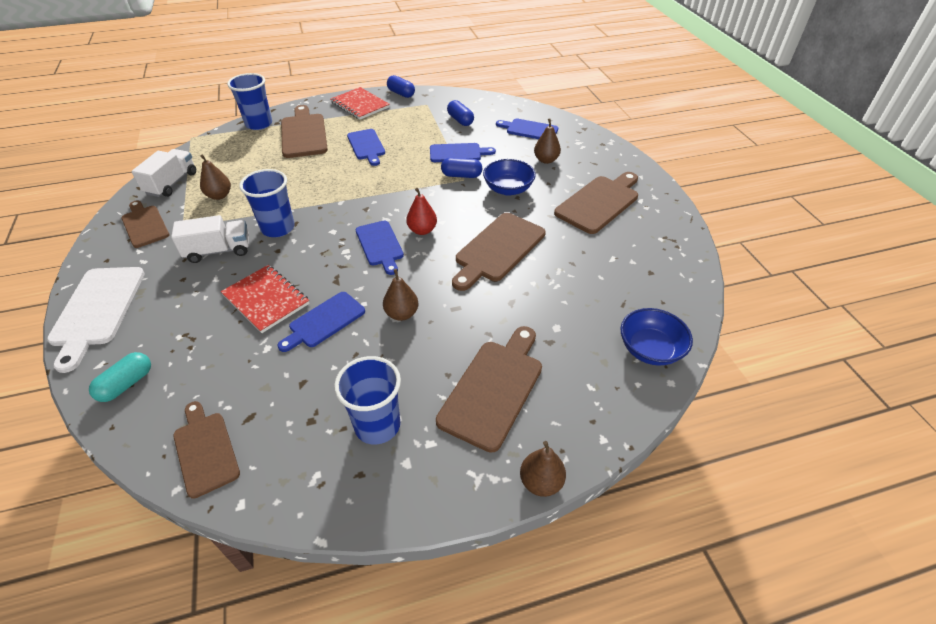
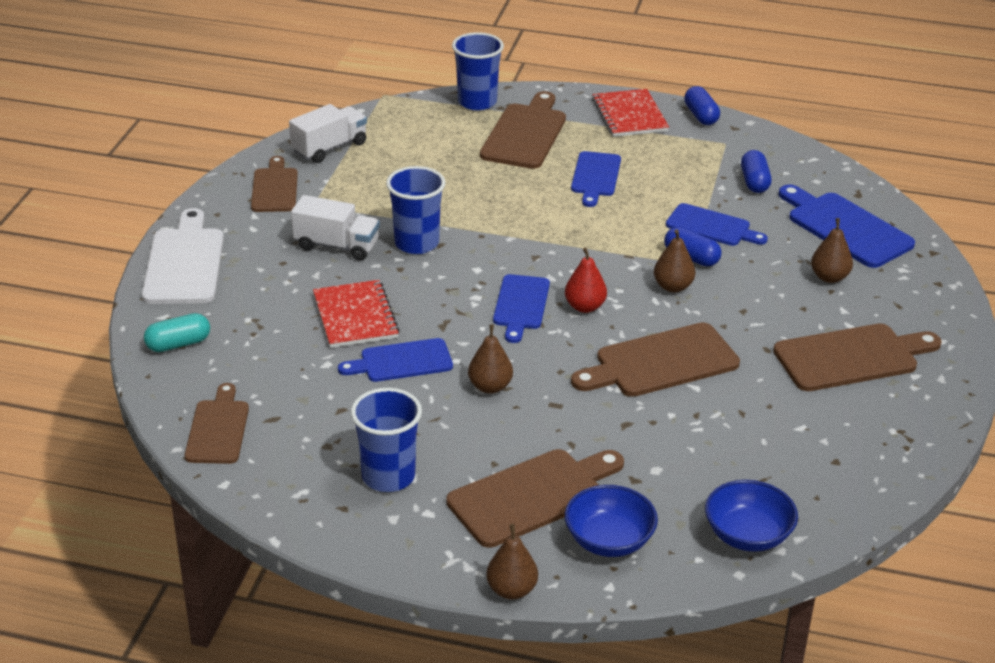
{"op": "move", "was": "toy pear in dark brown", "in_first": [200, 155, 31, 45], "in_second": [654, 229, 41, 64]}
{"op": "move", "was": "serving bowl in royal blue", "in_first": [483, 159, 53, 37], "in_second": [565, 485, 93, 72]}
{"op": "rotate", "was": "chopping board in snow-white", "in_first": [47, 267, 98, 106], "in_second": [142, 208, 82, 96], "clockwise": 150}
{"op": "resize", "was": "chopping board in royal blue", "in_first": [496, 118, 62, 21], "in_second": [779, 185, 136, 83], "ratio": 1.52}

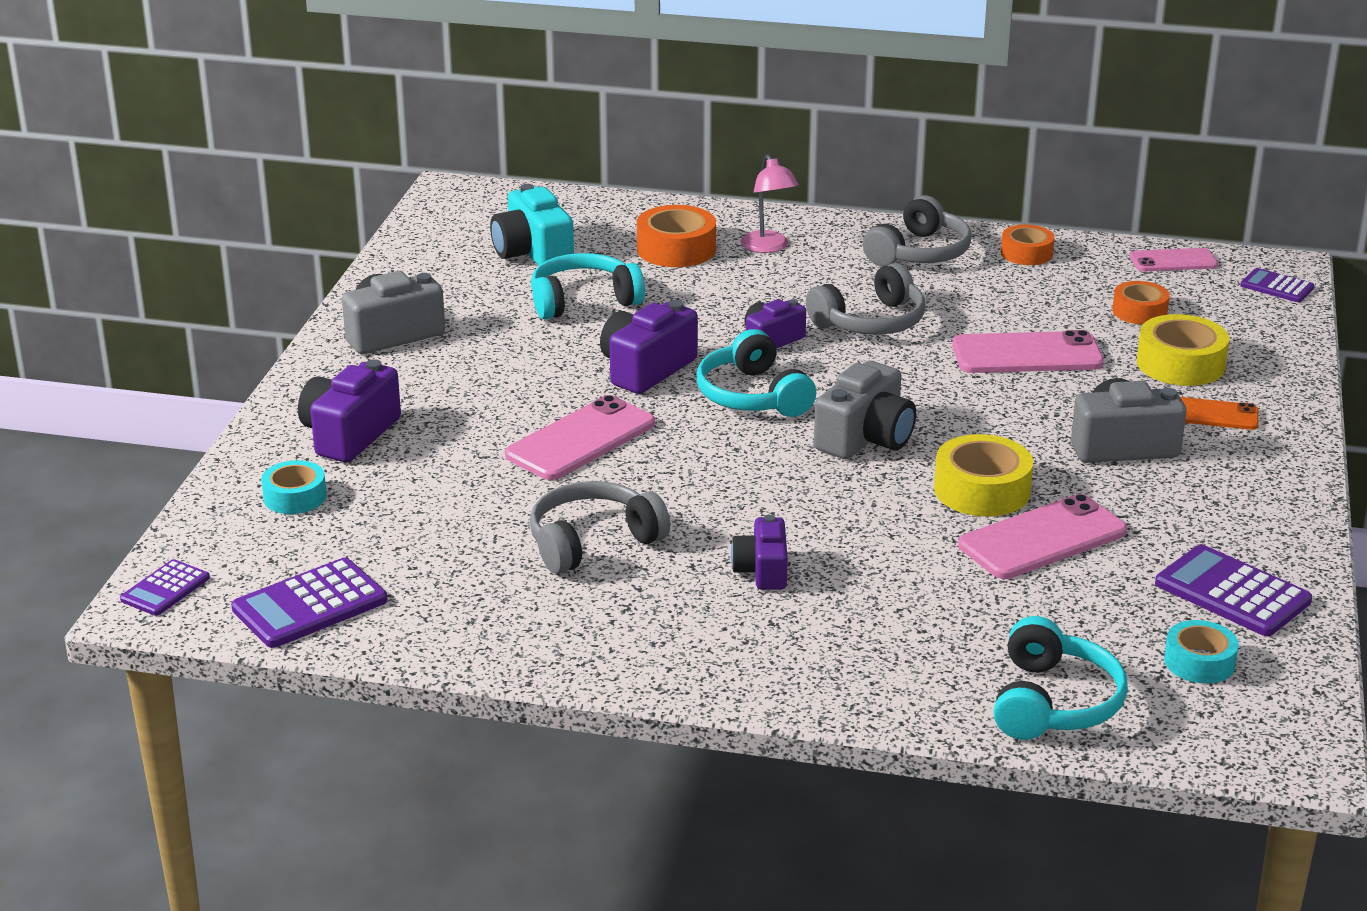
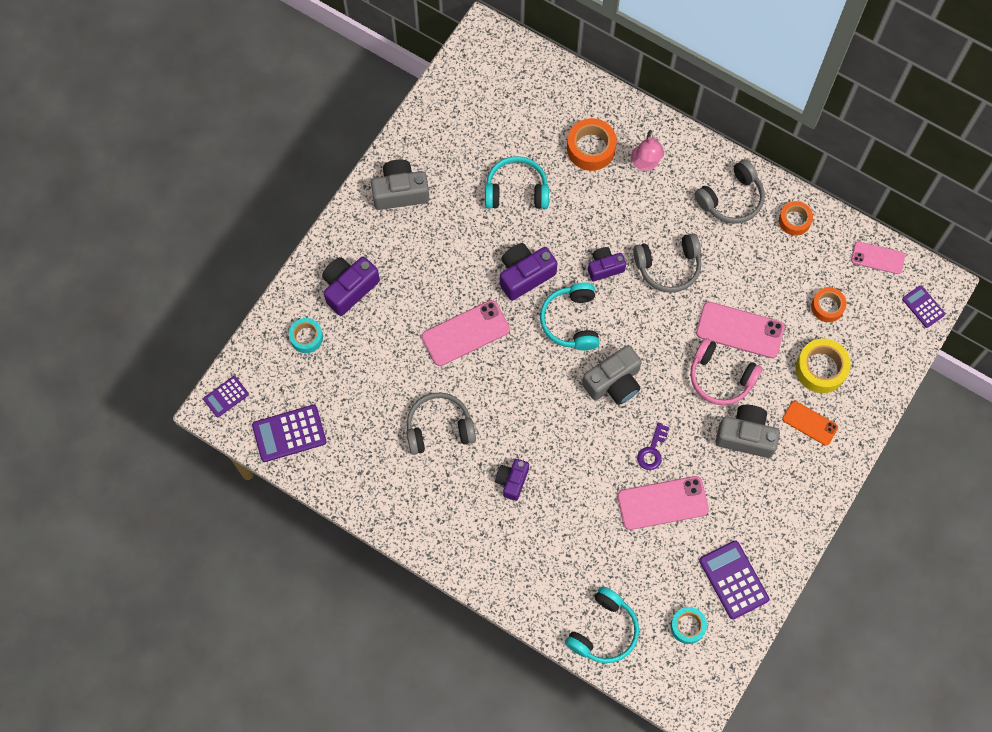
{"op": "delete", "was": "photo camera in teal", "in_first": [490, 184, 84, 82]}
{"op": "insert", "now": "headset in rose-pink", "in_second": [690, 338, 73, 67]}
{"op": "replace", "was": "roll of tape in bright yellow", "now": "latchkey in violet", "in_first": [934, 434, 99, 82], "in_second": [637, 423, 33, 47]}

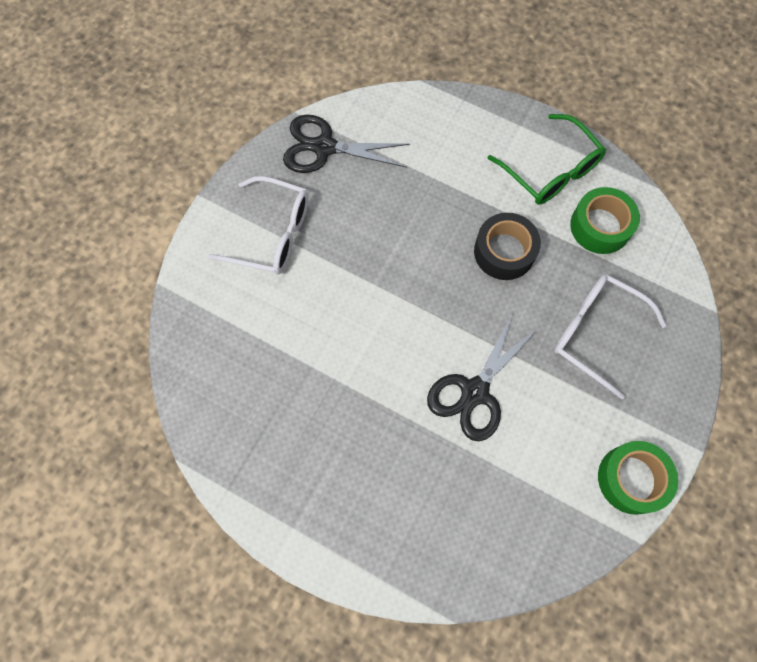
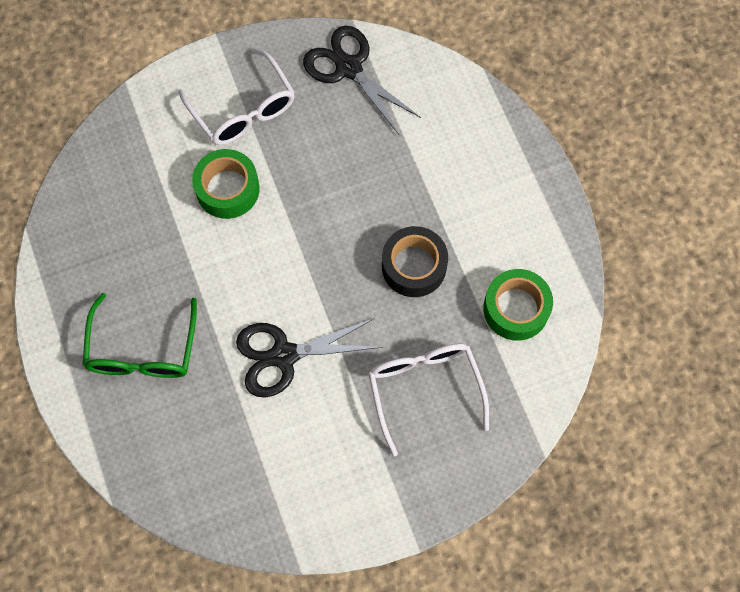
{"op": "move", "was": "spectacles in leaf-green", "in_first": [487, 114, 119, 91], "in_second": [82, 293, 115, 85]}
{"op": "move", "was": "roll of tape in leaf-green", "in_first": [598, 441, 80, 74], "in_second": [192, 149, 68, 70]}

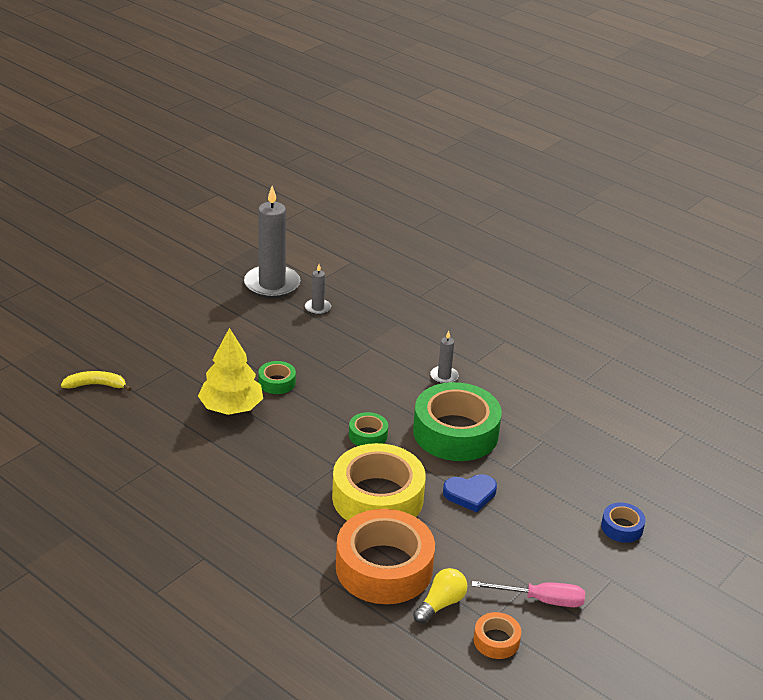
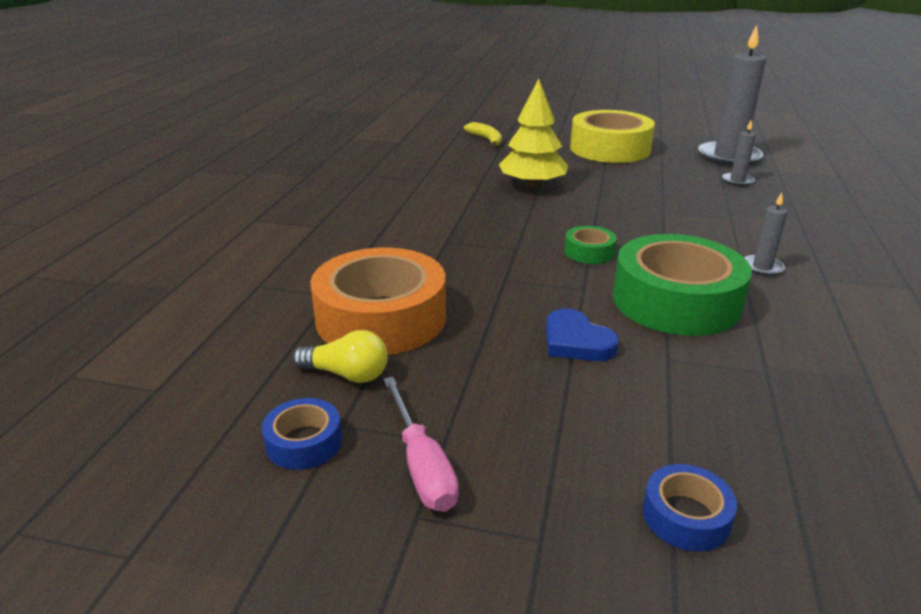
{"op": "delete", "was": "roll of tape in leaf-green", "in_first": [258, 361, 38, 33]}
{"op": "move", "was": "roll of tape in bright yellow", "in_first": [332, 443, 94, 78], "in_second": [570, 110, 85, 53]}
{"op": "recolor", "was": "roll of tape in orange-coloured", "now": "roll of tape in royal blue", "in_first": [474, 612, 47, 47], "in_second": [262, 398, 80, 72]}

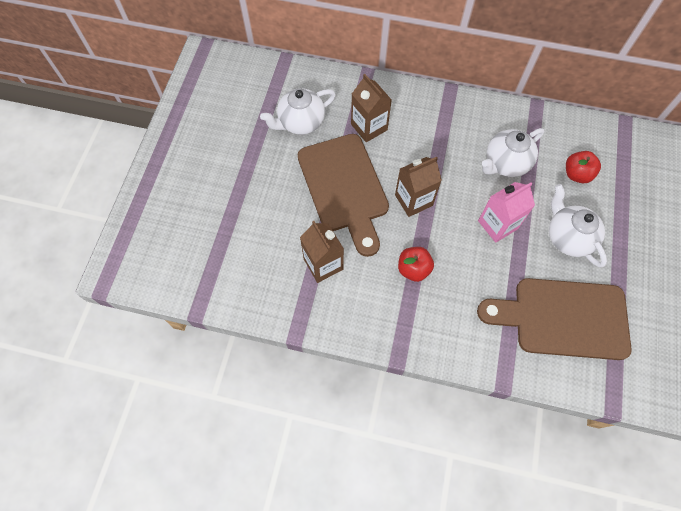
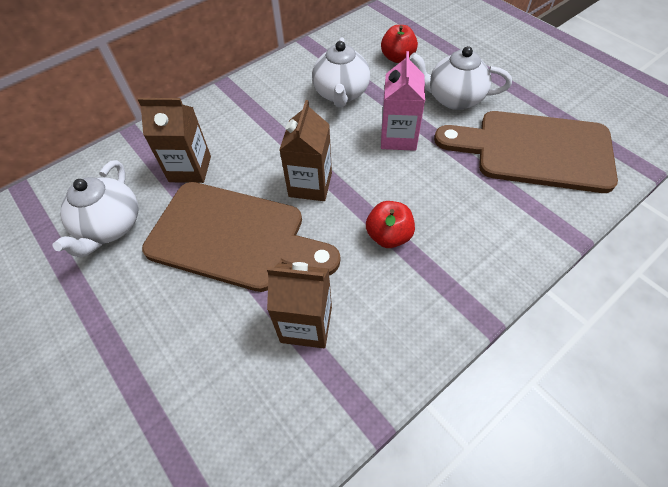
{"op": "rotate", "was": "chopping board in dark brown", "in_first": [477, 278, 155, 82], "in_second": [434, 111, 184, 82], "clockwise": 60}

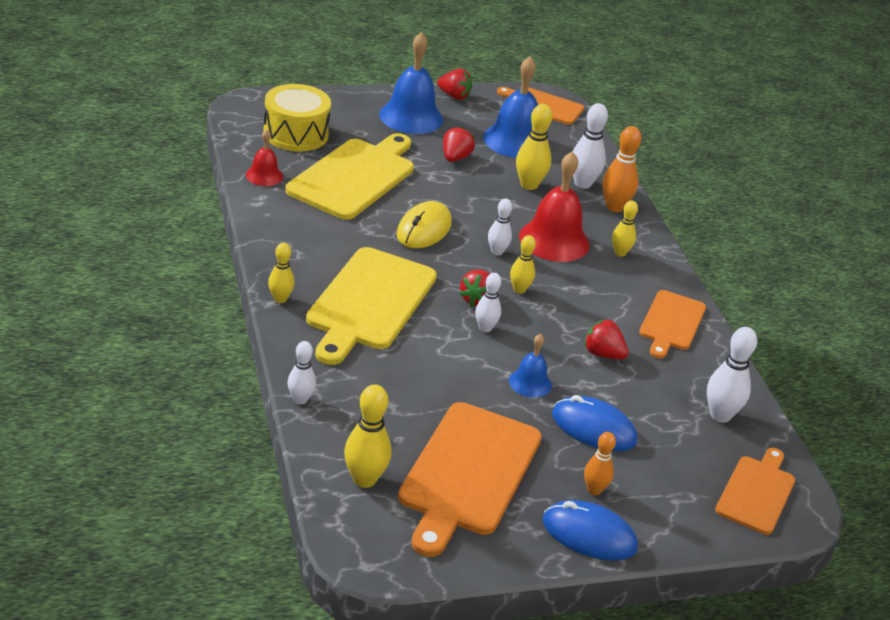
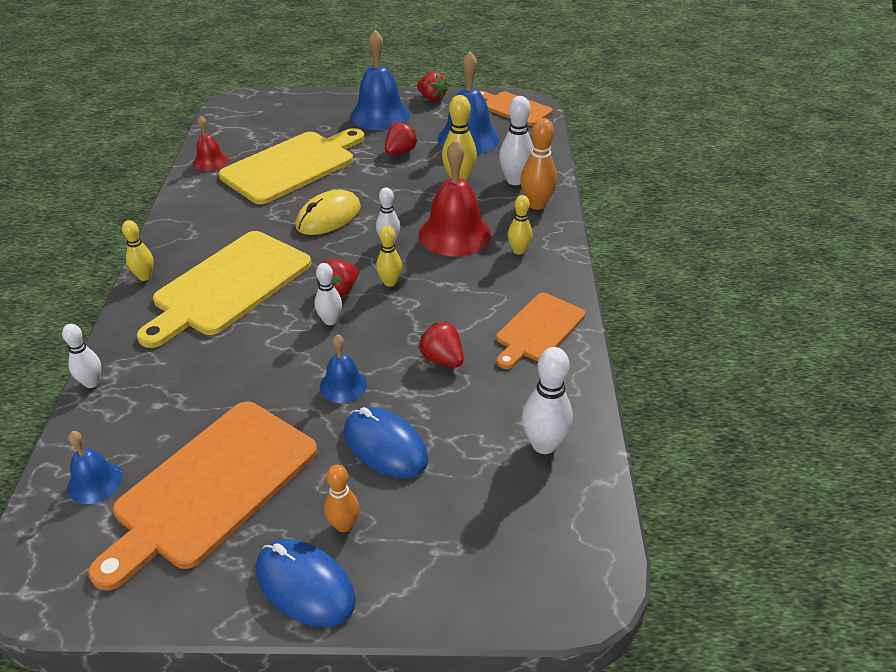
{"op": "delete", "was": "snare drum in bright yellow", "in_first": [263, 84, 68, 67]}
{"op": "delete", "was": "chopping board in orange-coloured", "in_first": [715, 448, 80, 87]}
{"op": "replace", "was": "tenpin in bright yellow", "now": "school bell in royal blue", "in_first": [344, 384, 48, 104], "in_second": [67, 431, 56, 73]}

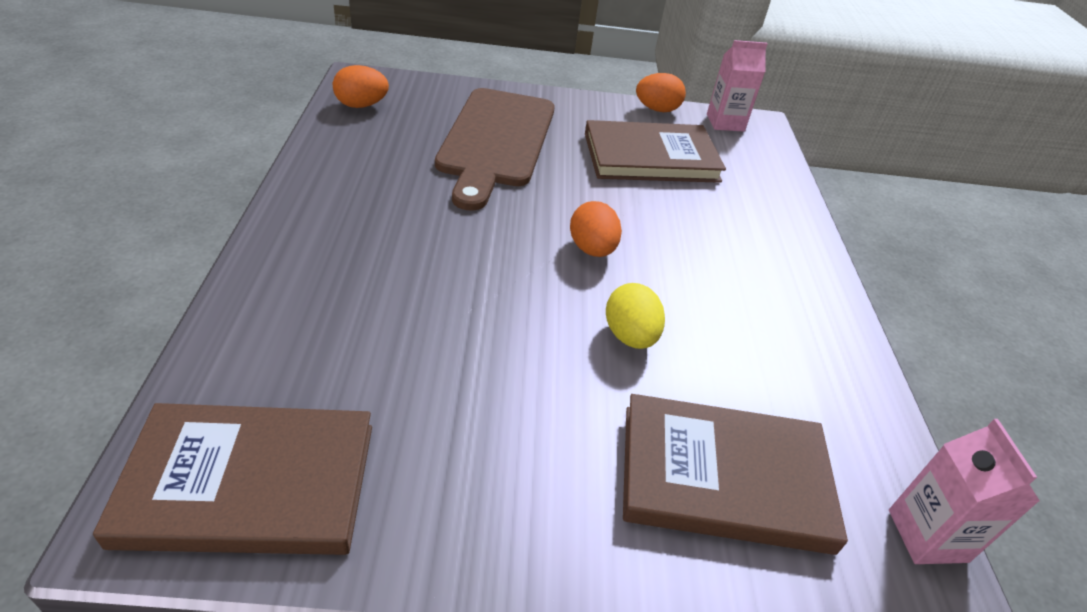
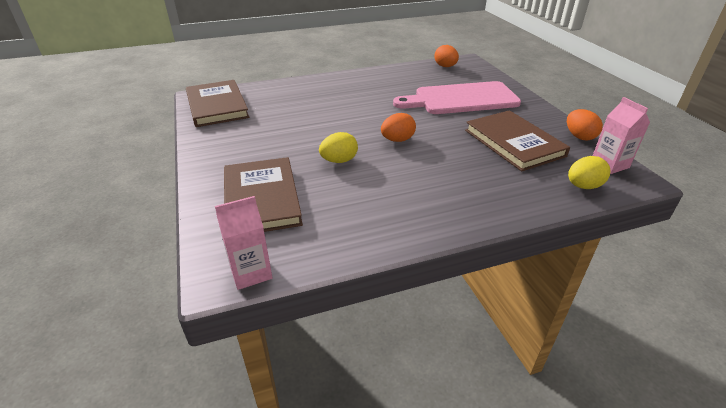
{"op": "insert", "now": "toy egg in bright yellow", "in_second": [568, 156, 43, 33]}
{"op": "recolor", "was": "chopping board in dark brown", "now": "chopping board in rose-pink", "in_first": [435, 88, 120, 123], "in_second": [393, 81, 128, 33]}

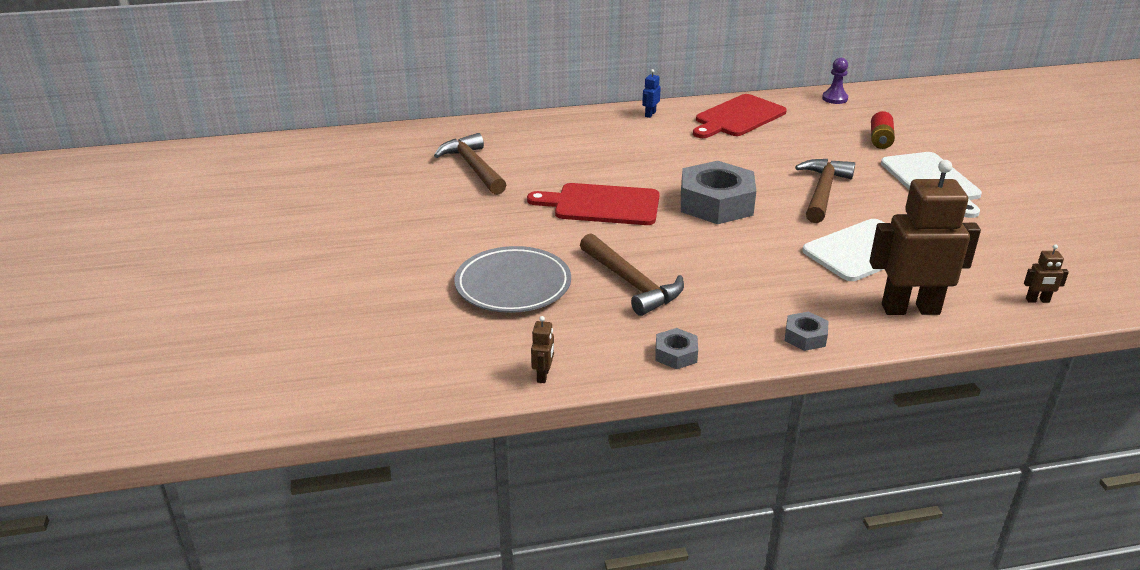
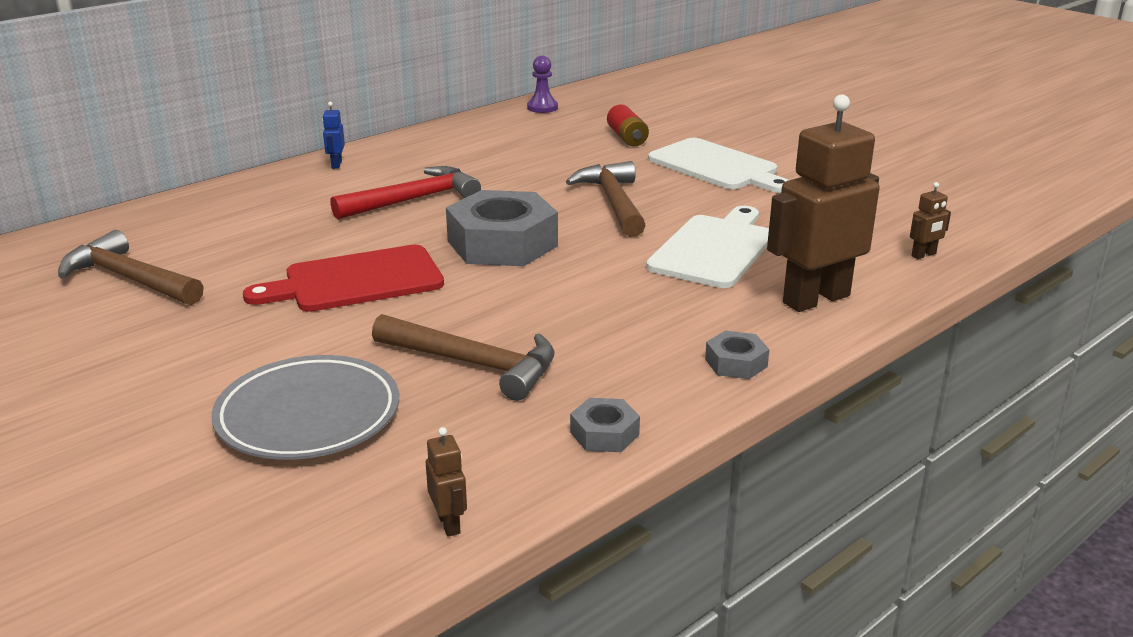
{"op": "delete", "was": "chopping board in scarlet", "in_first": [693, 94, 94, 44]}
{"op": "insert", "now": "claw hammer in scarlet", "in_second": [330, 166, 151, 54]}

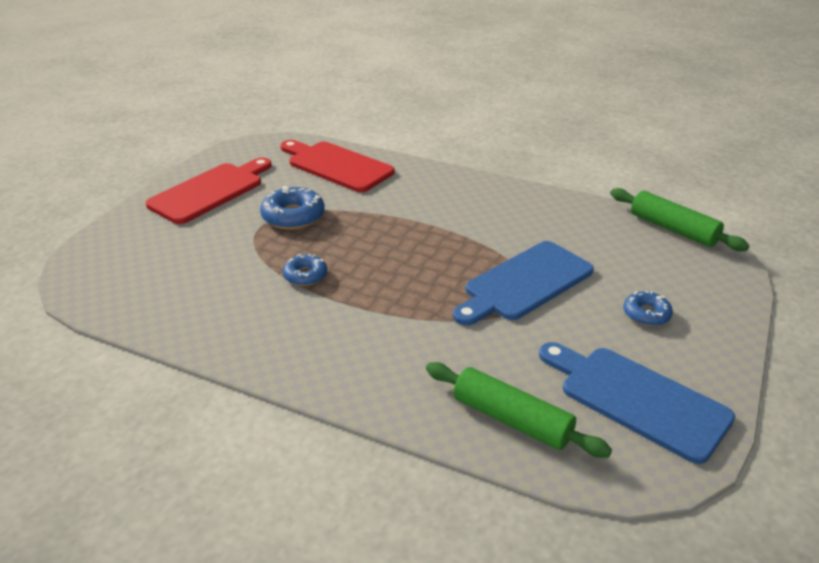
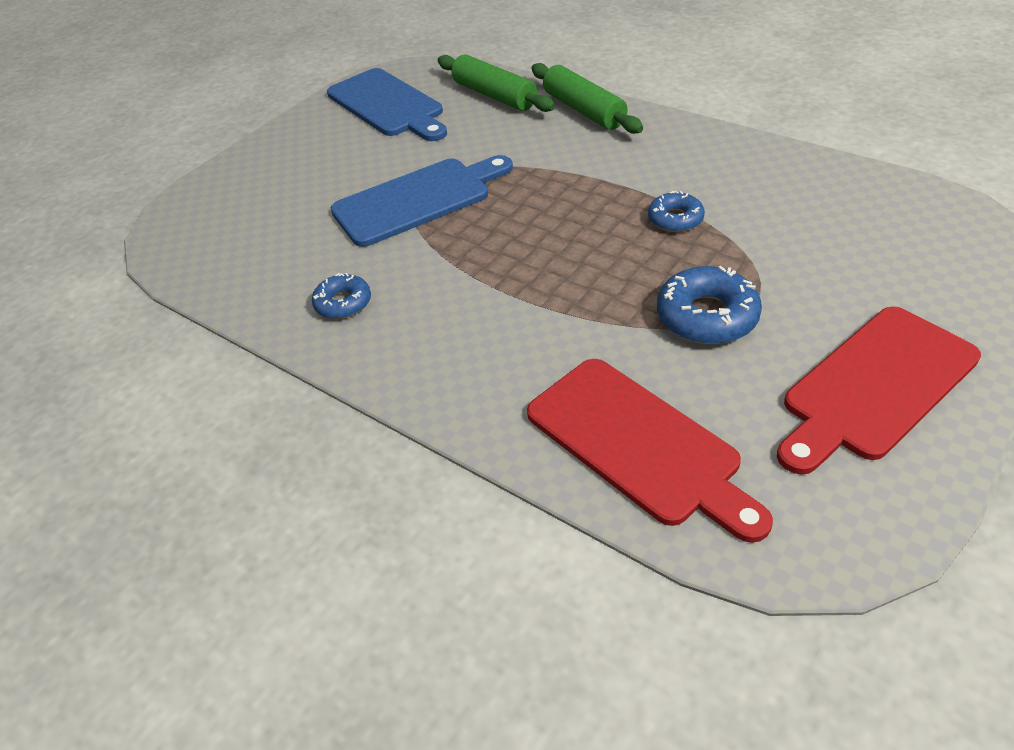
{"op": "move", "was": "pastry roller in leaf-green", "in_first": [610, 188, 140, 63], "in_second": [531, 63, 112, 71]}
{"op": "move", "was": "doughnut in royal blue", "in_first": [624, 291, 49, 35], "in_second": [312, 273, 59, 46]}

